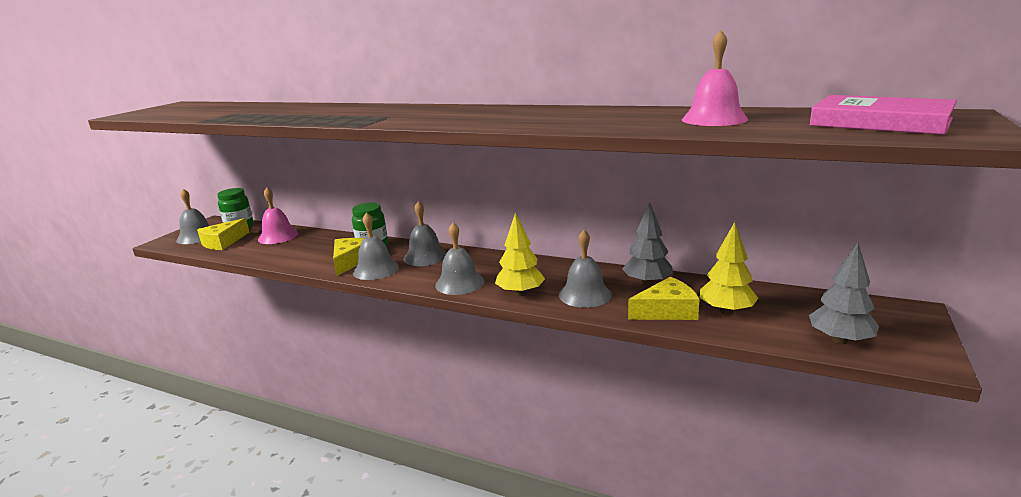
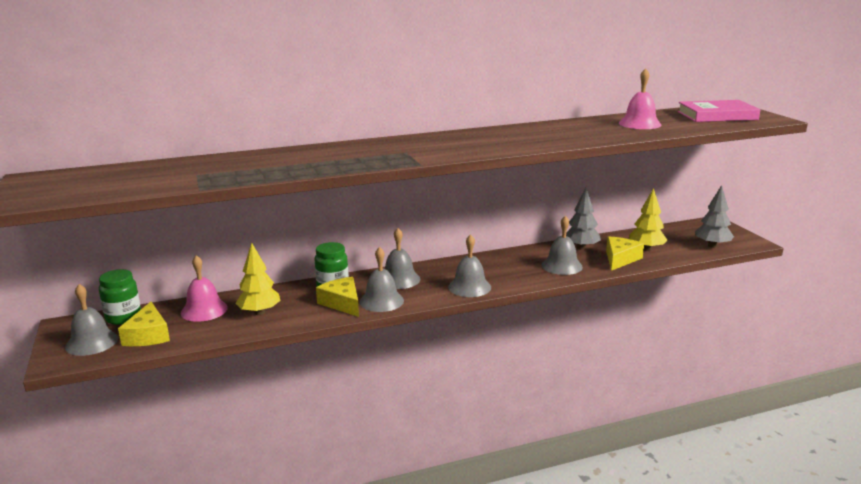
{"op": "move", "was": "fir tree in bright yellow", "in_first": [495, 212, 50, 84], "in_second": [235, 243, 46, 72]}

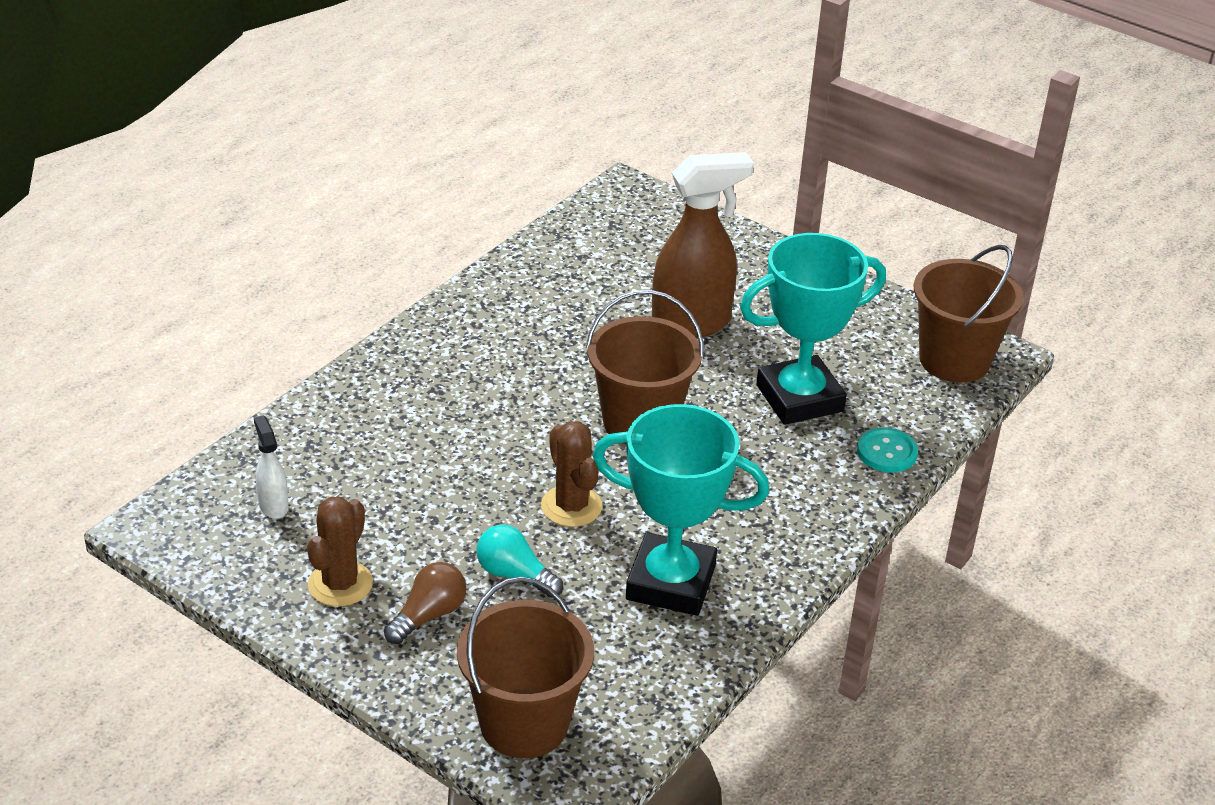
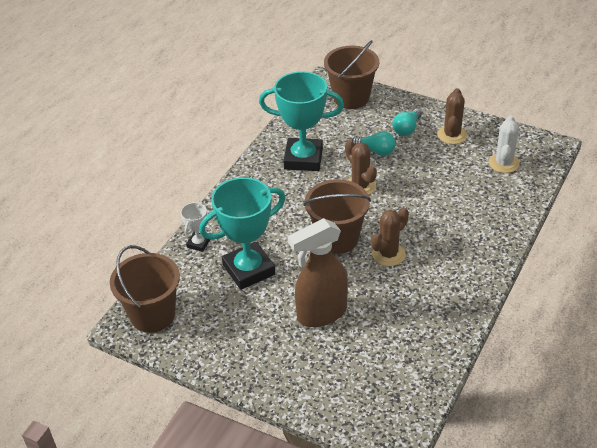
{"op": "insert", "now": "cactus in dark brown", "in_second": [371, 207, 38, 59]}
{"op": "replace", "was": "spray bottle in snow-white", "now": "cactus in snow-white", "in_first": [254, 415, 35, 104], "in_second": [489, 115, 31, 58]}
{"op": "replace", "was": "shirt button in teal", "now": "prize cup in snow-white", "in_first": [857, 427, 61, 45], "in_second": [181, 202, 29, 50]}
{"op": "recolor", "was": "light bulb in dark brown", "now": "light bulb in teal", "in_first": [384, 562, 82, 82], "in_second": [392, 109, 30, 27]}

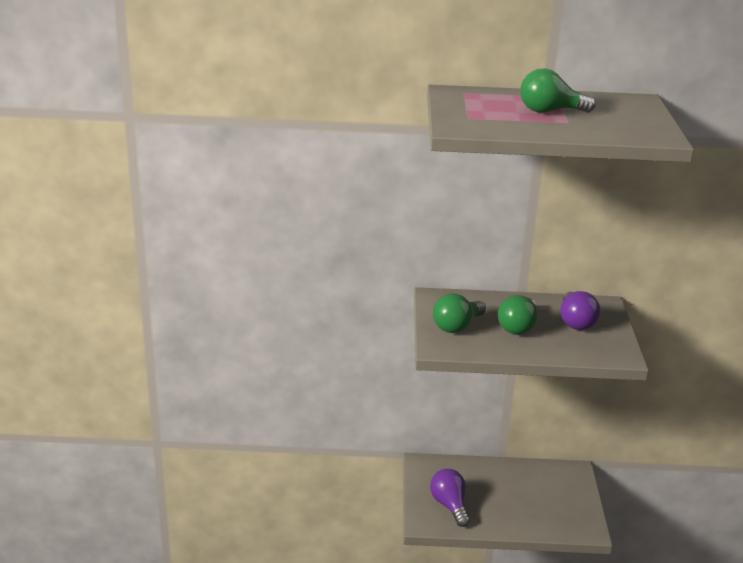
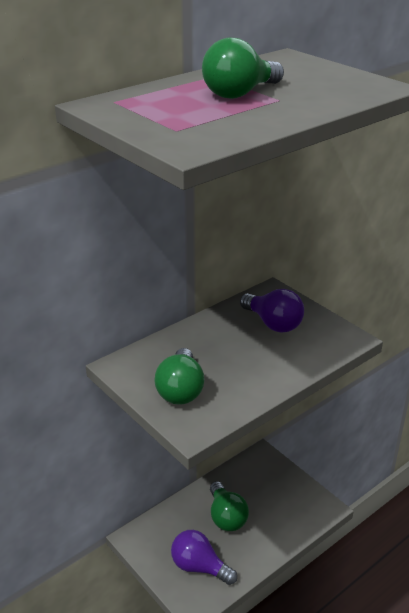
{"op": "move", "was": "light bulb in leaf-green", "in_first": [498, 295, 40, 40], "in_second": [210, 481, 39, 50]}

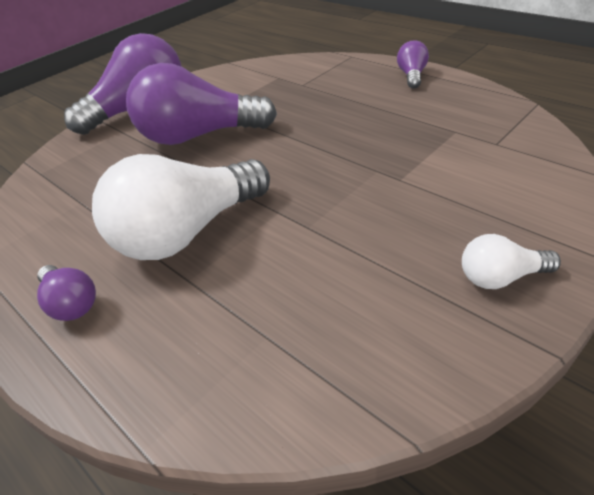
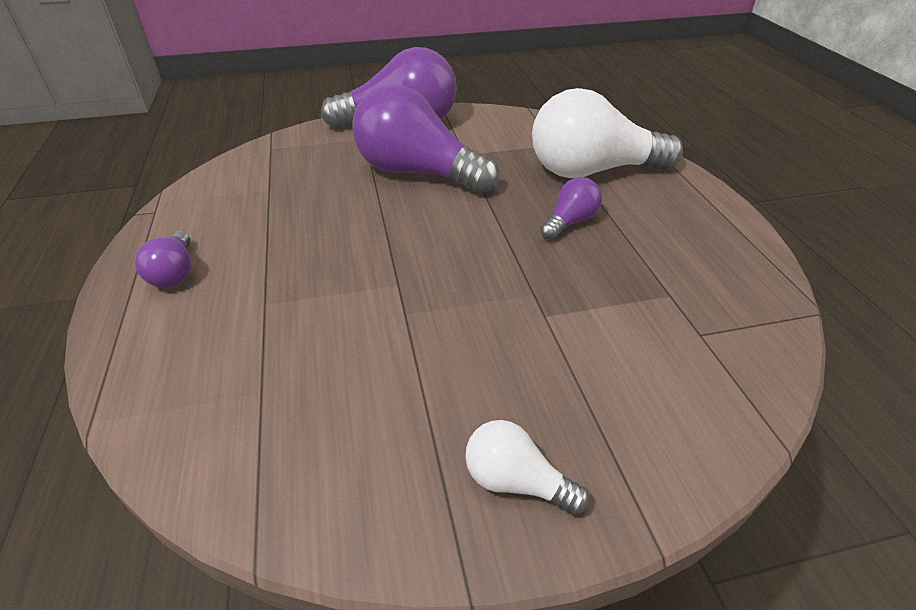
{"op": "move", "was": "light bulb in snow-white", "in_first": [92, 154, 178, 106], "in_second": [532, 88, 151, 90]}
{"op": "move", "was": "light bulb in violet", "in_first": [397, 40, 32, 49], "in_second": [540, 177, 62, 63]}

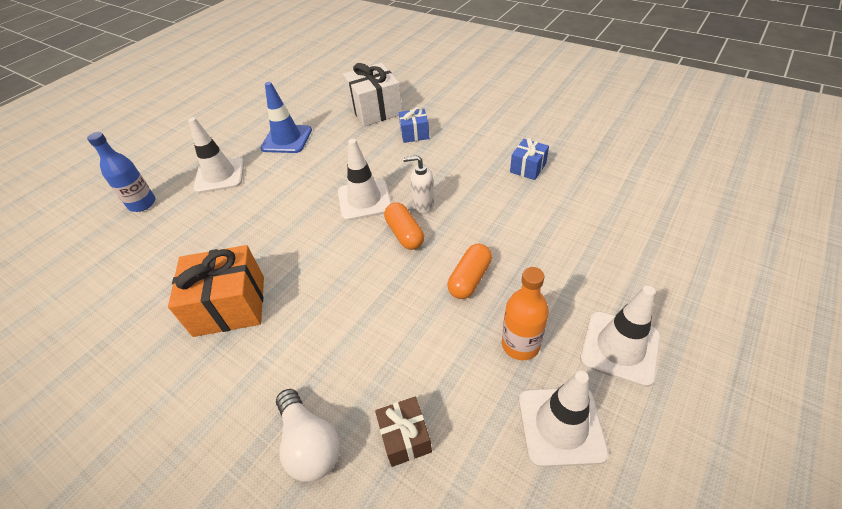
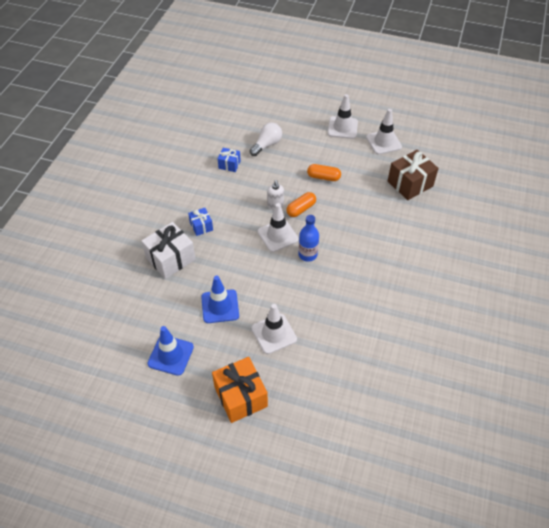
{"op": "delete", "was": "flask in orange-coloured", "in_first": [502, 267, 47, 93]}
{"op": "insert", "now": "road cone in royal blue", "in_second": [148, 326, 46, 50]}
{"op": "move", "was": "flask in royal blue", "in_first": [87, 132, 68, 80], "in_second": [299, 215, 20, 47]}
{"op": "move", "was": "wrapped gift in orange-coloured", "in_first": [168, 245, 96, 92], "in_second": [212, 357, 56, 66]}
{"op": "move", "was": "light bulb in snow-white", "in_first": [276, 389, 64, 93], "in_second": [250, 122, 32, 34]}
{"op": "resize", "was": "wrapped gift in dark brown", "in_first": [375, 397, 57, 70], "in_second": [388, 150, 51, 50], "ratio": 1.84}

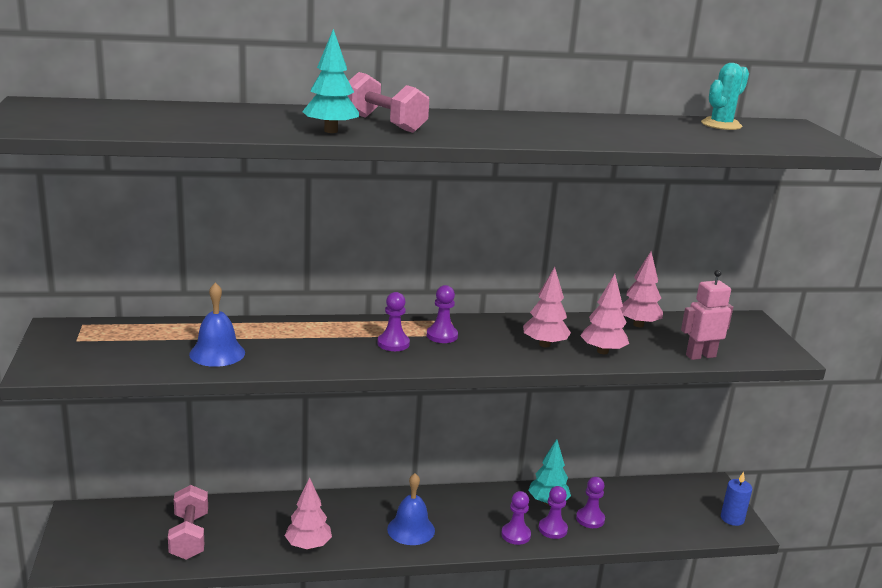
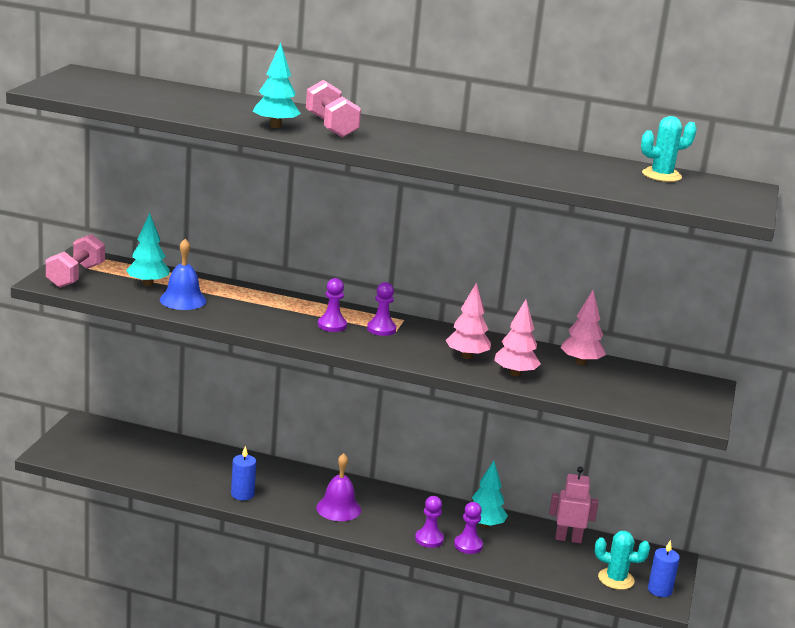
{"op": "delete", "was": "pawn in violet", "in_first": [576, 477, 29, 51]}
{"op": "insert", "now": "fir tree in teal", "in_second": [126, 213, 44, 73]}
{"op": "insert", "now": "cactus in teal", "in_second": [595, 531, 55, 59]}
{"op": "move", "was": "free weight in rose-pink", "in_first": [168, 485, 40, 75], "in_second": [46, 234, 59, 54]}
{"op": "move", "was": "toy robot in rose-pink", "in_first": [681, 270, 52, 90], "in_second": [549, 467, 50, 76]}
{"op": "replace", "was": "fir tree in rose-pink", "now": "wax candle in royal blue", "in_first": [285, 477, 47, 73], "in_second": [231, 446, 25, 54]}
{"op": "recolor", "was": "school bell in royal blue", "now": "school bell in violet", "in_first": [387, 473, 48, 72], "in_second": [316, 453, 45, 68]}

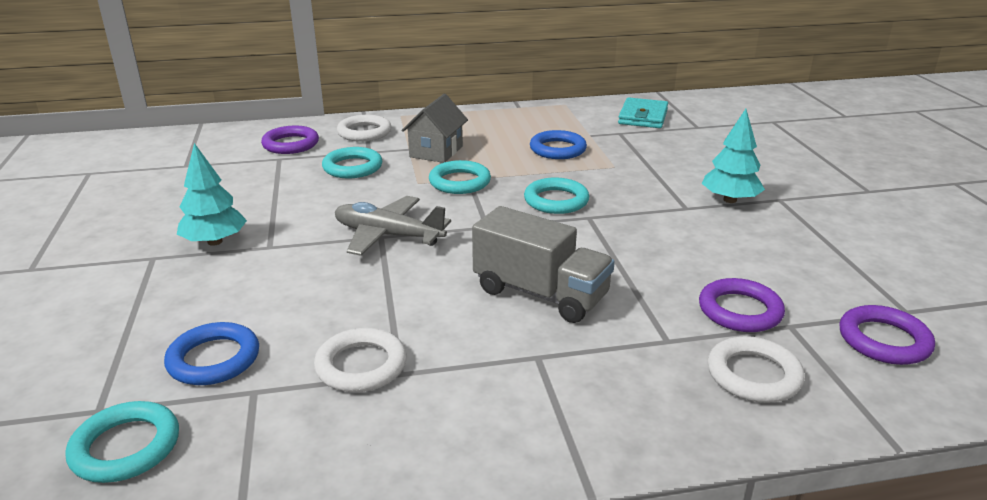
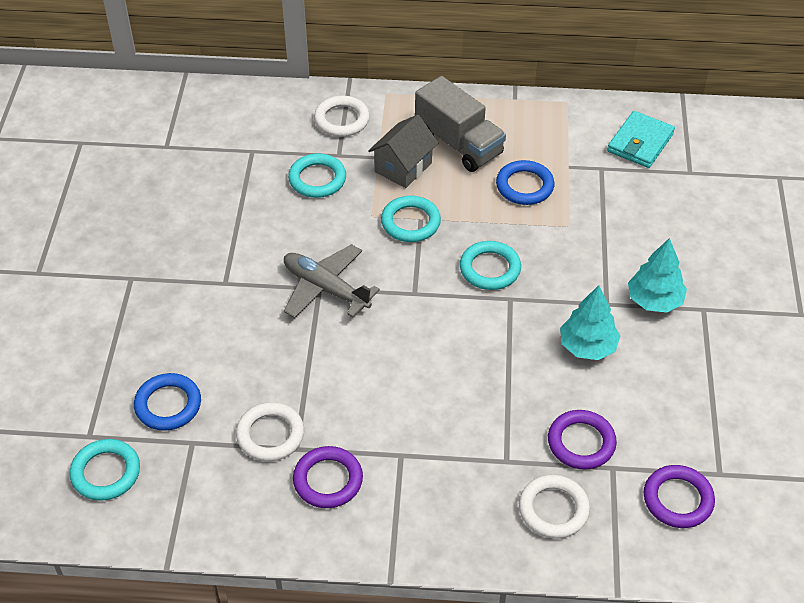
{"op": "move", "was": "fir tree in teal", "in_first": [177, 143, 70, 103], "in_second": [560, 285, 60, 75]}
{"op": "move", "was": "hoop in violet", "in_first": [261, 126, 58, 28], "in_second": [293, 446, 70, 62]}
{"op": "move", "was": "truck in gray", "in_first": [472, 206, 143, 117], "in_second": [415, 76, 91, 96]}

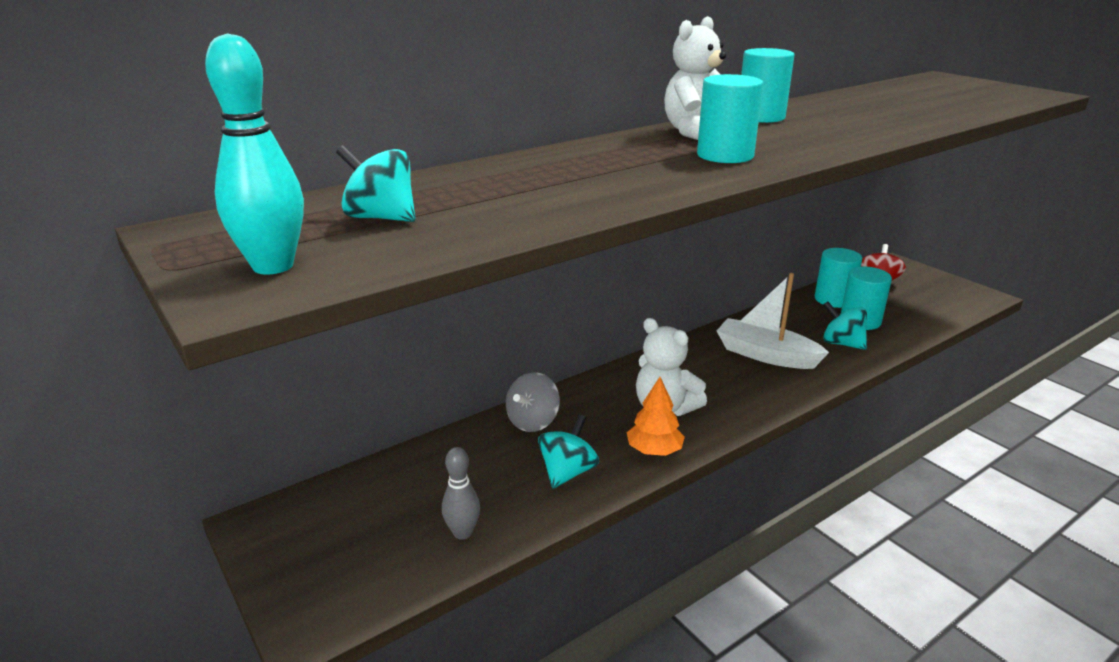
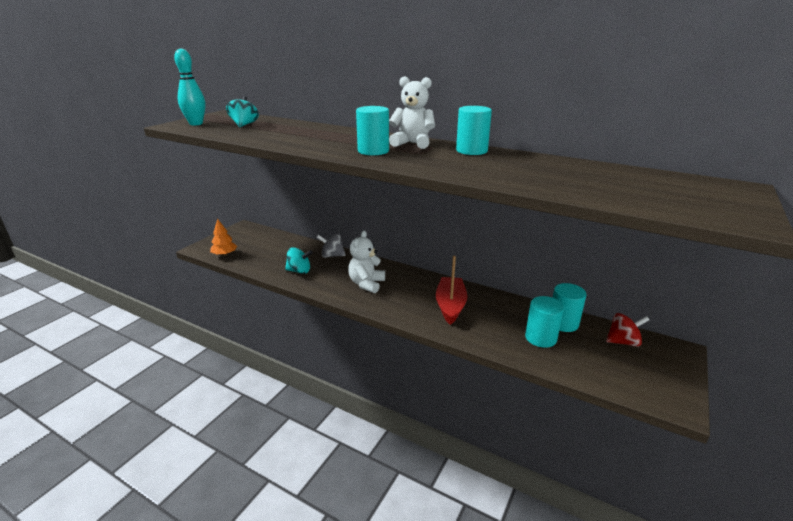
{"op": "delete", "was": "tenpin in gray", "in_first": [442, 447, 38, 93]}
{"op": "delete", "was": "toy top in teal", "in_first": [823, 301, 44, 49]}
{"op": "move", "was": "fir tree in orange-coloured", "in_first": [627, 377, 58, 79], "in_second": [210, 218, 27, 38]}
{"op": "recolor", "was": "sailboat in snow-white", "now": "sailboat in scarlet", "in_first": [717, 273, 112, 96], "in_second": [436, 256, 32, 69]}

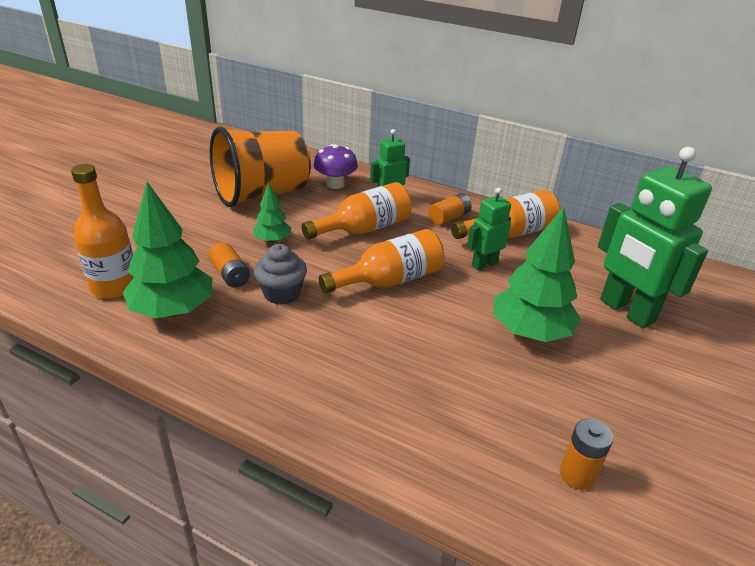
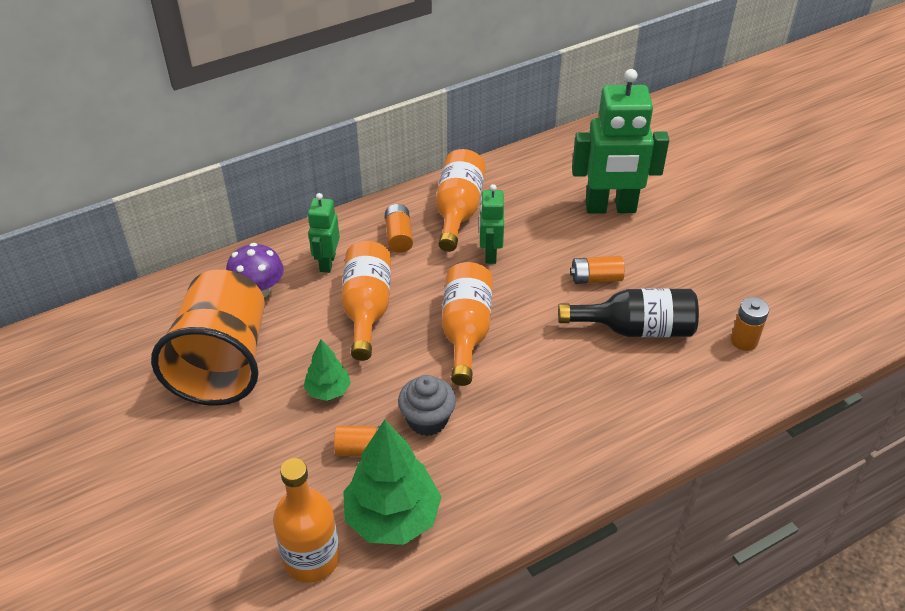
{"op": "insert", "now": "flask in black", "in_second": [558, 288, 141, 49]}
{"op": "replace", "was": "fir tree in leaf-green", "now": "battery in orange-coloured", "in_first": [493, 207, 88, 135], "in_second": [570, 256, 55, 28]}

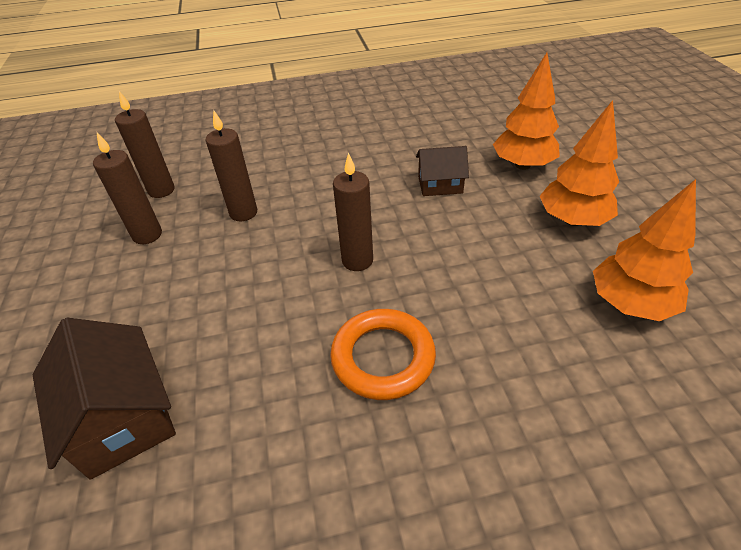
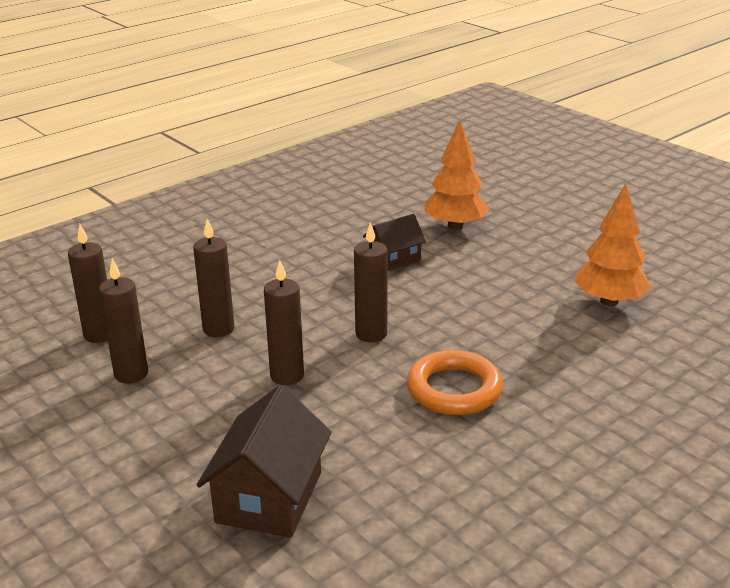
{"op": "delete", "was": "fir tree in orange-coloured", "in_first": [540, 100, 79, 126]}
{"op": "insert", "now": "wax candle in dark brown", "in_second": [264, 260, 40, 125]}
{"op": "rotate", "was": "toy house in dark brown", "in_first": [33, 318, 143, 162], "in_second": [197, 385, 134, 153], "clockwise": 75}

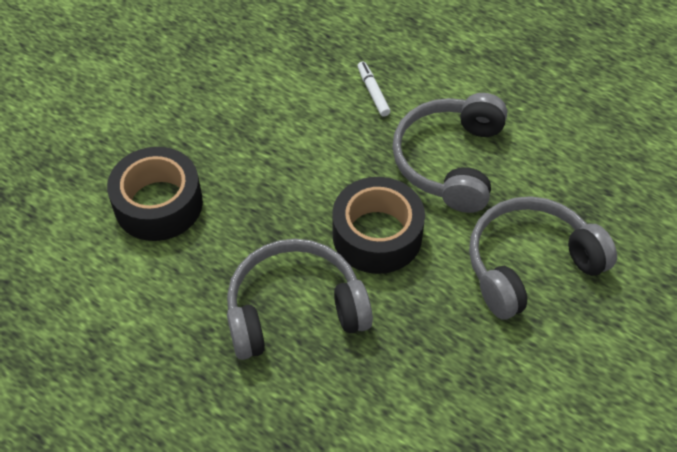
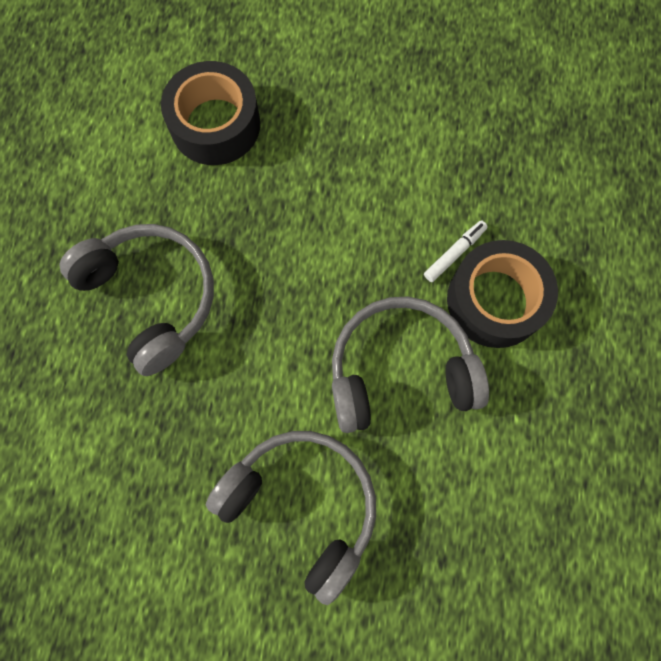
{"op": "move", "was": "roll of tape in black", "in_first": [332, 177, 93, 97], "in_second": [447, 240, 111, 108]}

